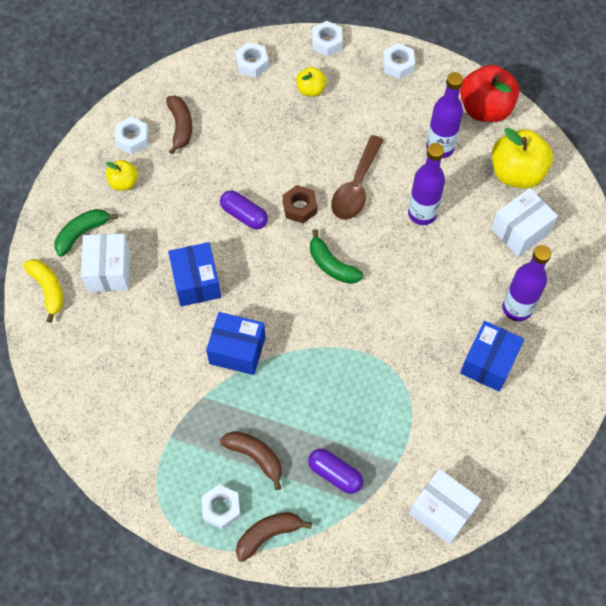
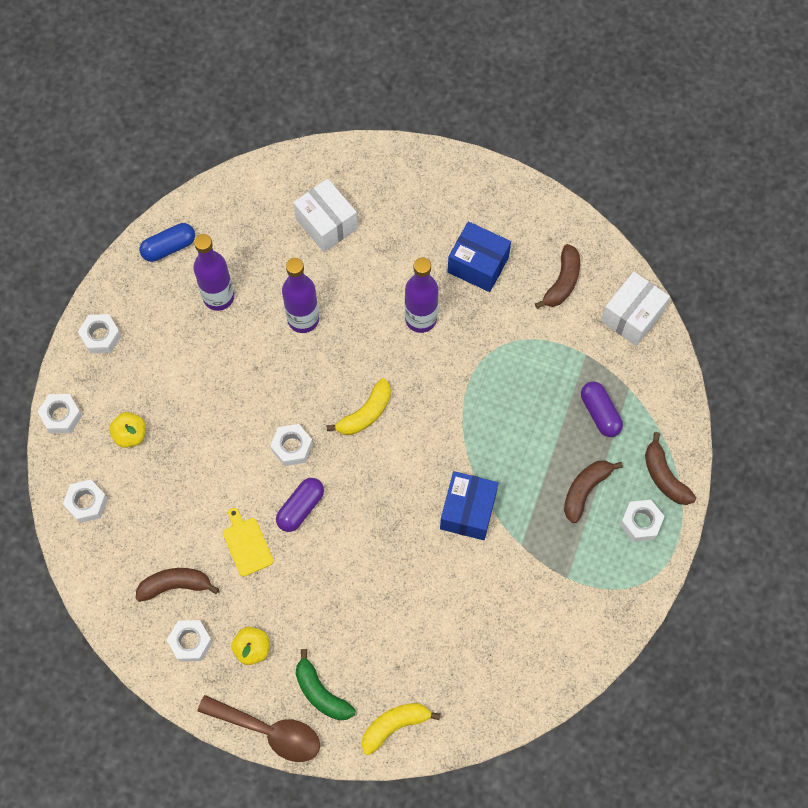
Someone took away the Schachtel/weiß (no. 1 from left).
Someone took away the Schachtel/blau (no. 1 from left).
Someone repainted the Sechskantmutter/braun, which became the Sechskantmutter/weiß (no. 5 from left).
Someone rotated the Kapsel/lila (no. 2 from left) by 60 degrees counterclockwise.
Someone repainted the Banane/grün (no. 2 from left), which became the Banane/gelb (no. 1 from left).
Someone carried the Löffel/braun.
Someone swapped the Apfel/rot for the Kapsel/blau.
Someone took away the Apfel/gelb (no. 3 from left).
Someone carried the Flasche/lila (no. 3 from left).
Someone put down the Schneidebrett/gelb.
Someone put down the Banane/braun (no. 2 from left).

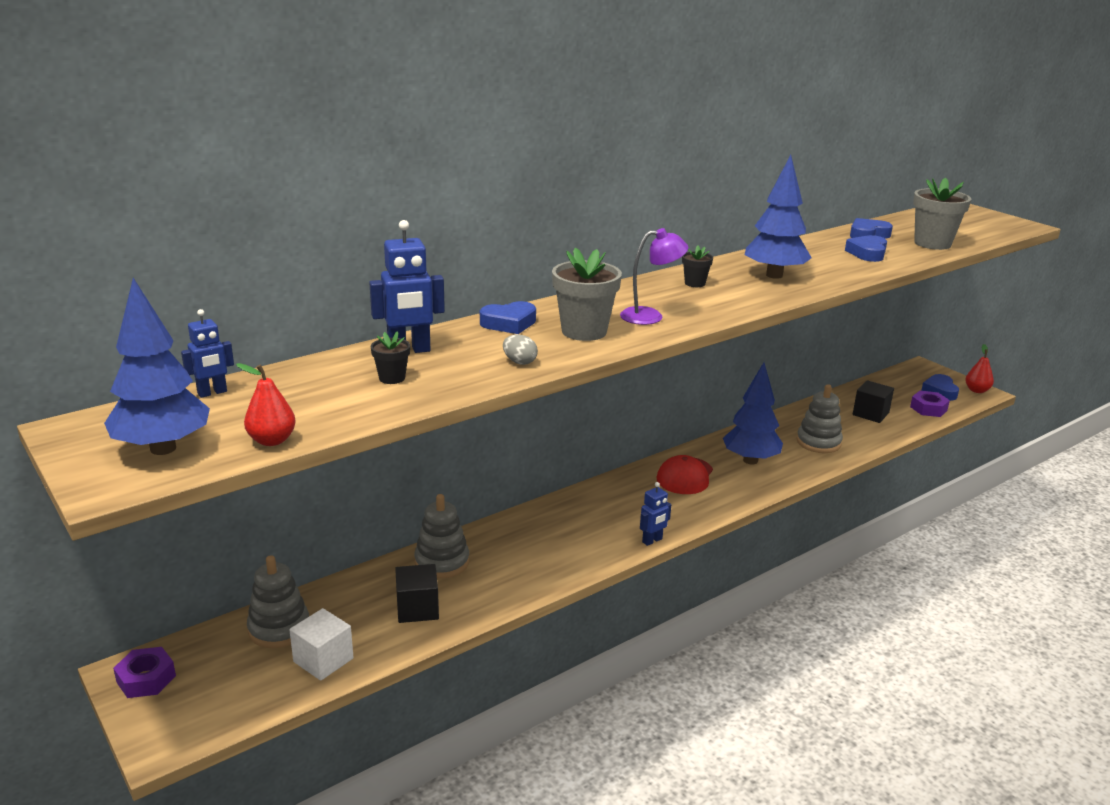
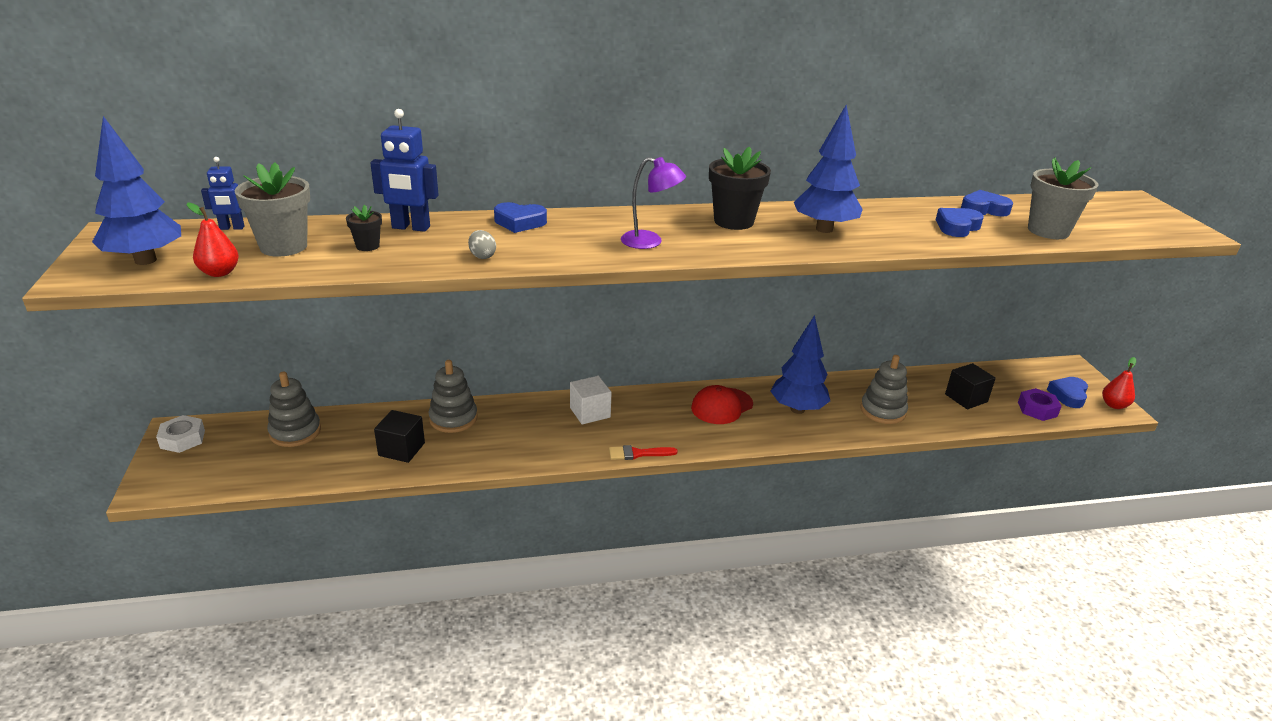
Someone repainted the Sechskantmutter/lila (no. 1 from left), which became the Sechskantmutter/weiß.
Someone carried the Kubus/weiß.
Someone carried the Blumentopf/grau (no. 1 from left).
Someone swapped the Roboter/blau (no. 3 from left) for the Pinsel/rot.
Someone scaled the Blumentopf/schwarz (no. 2 from left) by 1.96.

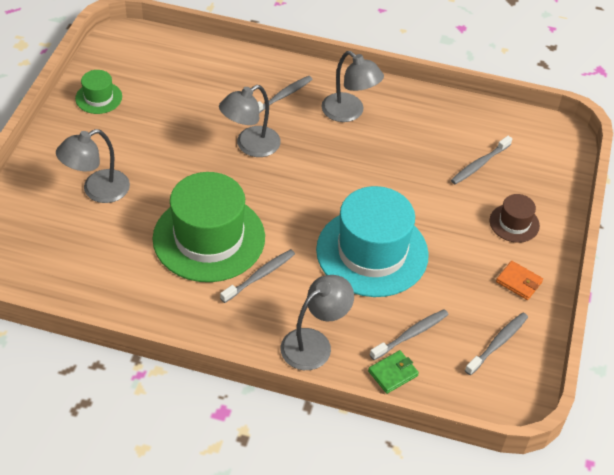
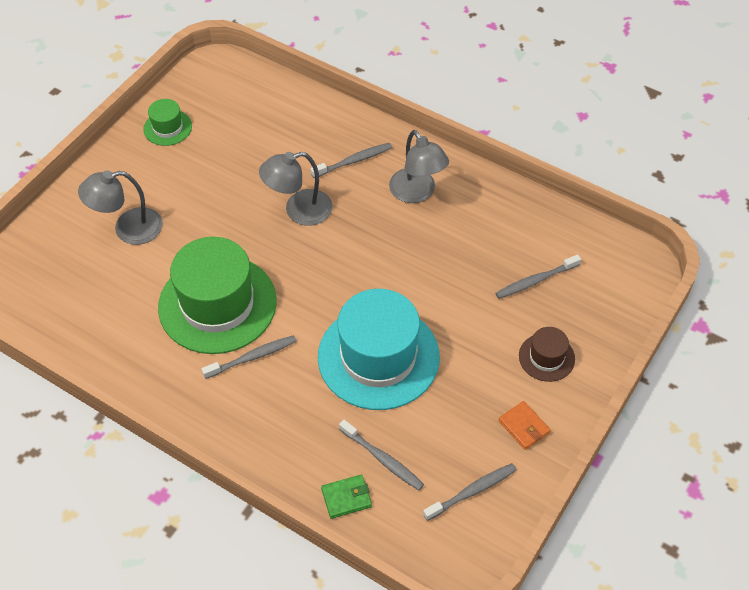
Someone took away the Lampe/grau (no. 3 from left).
Someone rotated the Zahnbürste/grau (no. 3 from left) by 60 degrees clockwise.

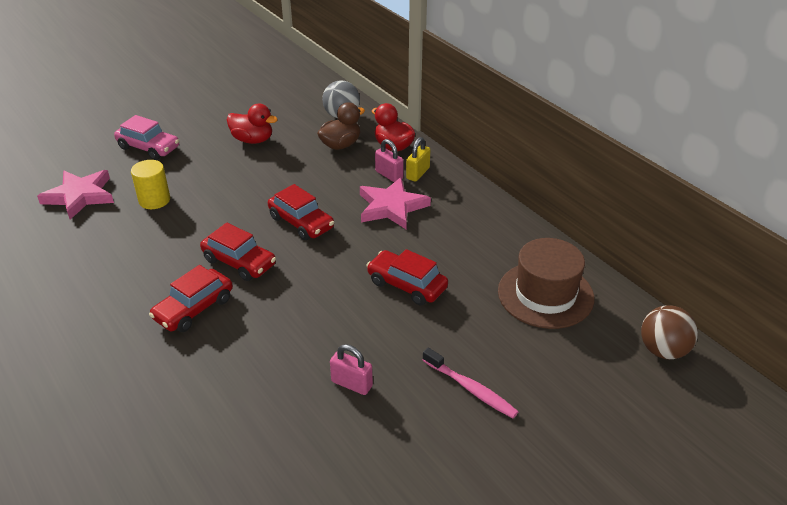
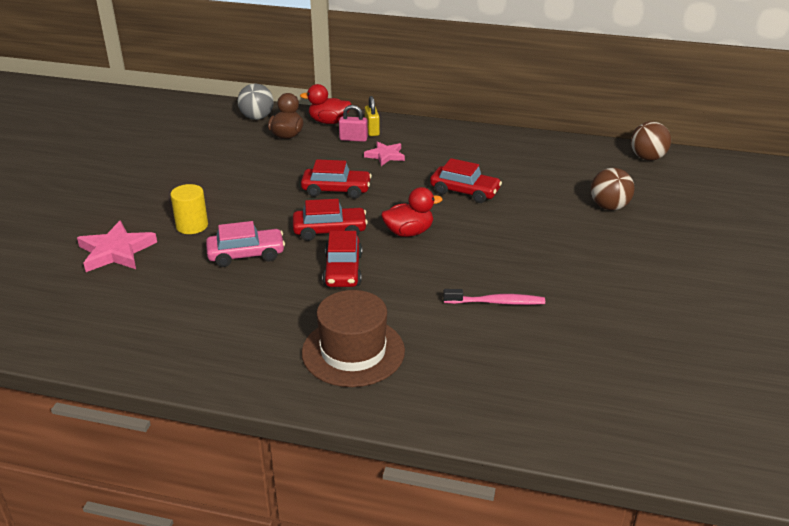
Someone carried the Auto/rosa.
Someone carried the Ente/rot (no. 1 from left in the first image).
Someone took away the Vorhängeschloss/rosa (no. 1 from left).
Someone scaled the Stern/rosa (no. 2 from left) by 0.63.
Someone rotated the Auto/rot (no. 4 from left) by 150 degrees counterclockwise.
Someone carried the Zahnbürste/rosa.
Someone carried the Hut/braun.
Someone put down the Ball/braun (no. 1 from left).

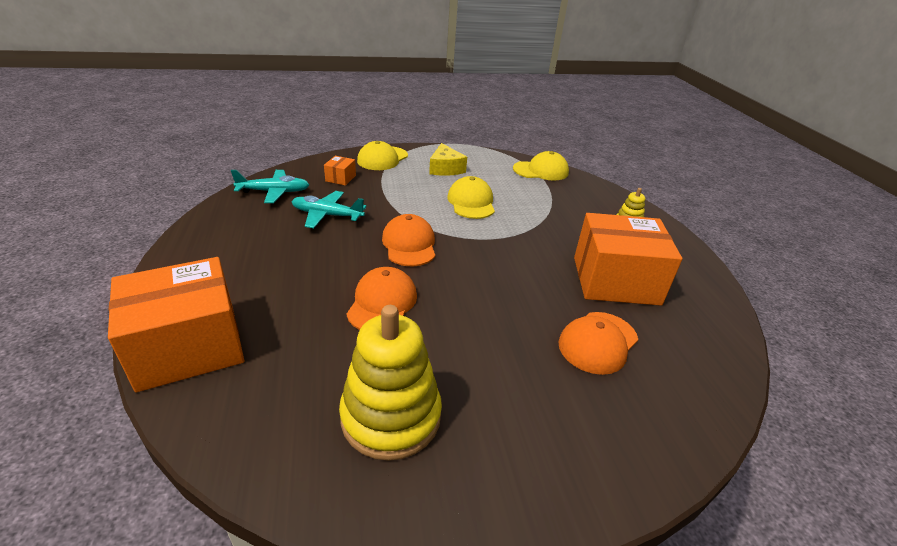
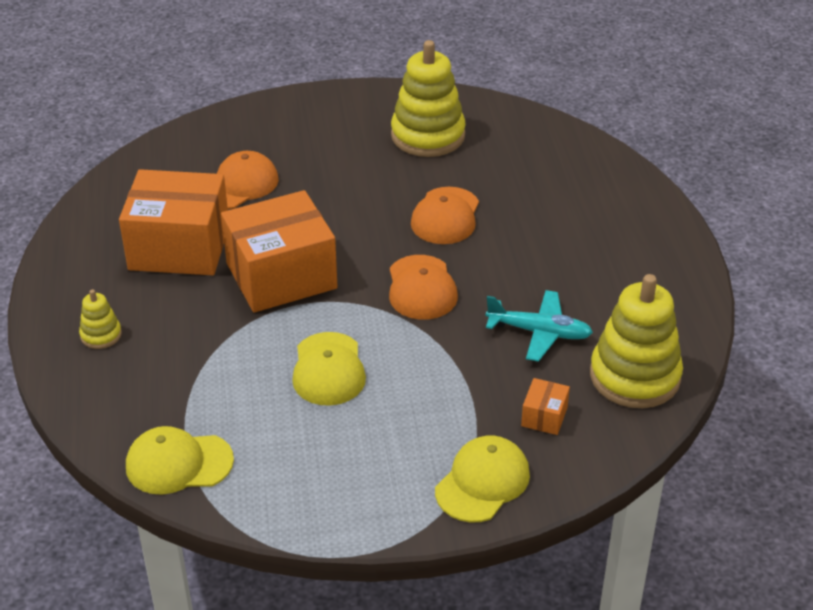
Someone carried the Schachtel/orange (no. 1 from left in the first image).
Someone swapped the Flugzeug/türkis (no. 1 from left) for the Stapelspielzeug/gelb (no. 3 from left).
Someone took away the Käse/gelb.

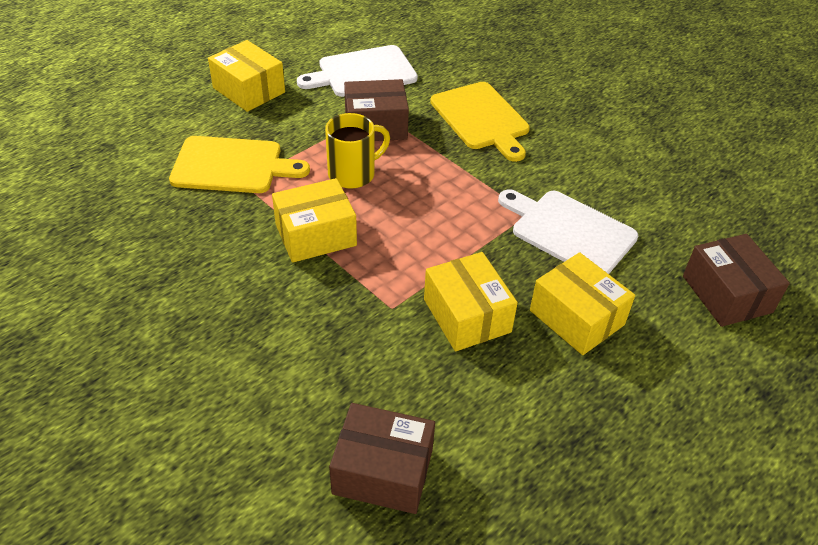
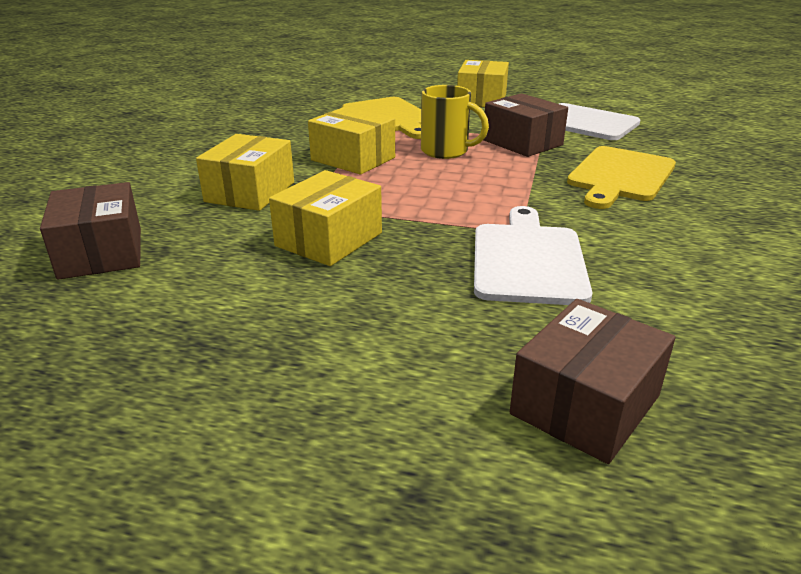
Someone carried the Schachtel/gelb (no. 4 from left in the first image).

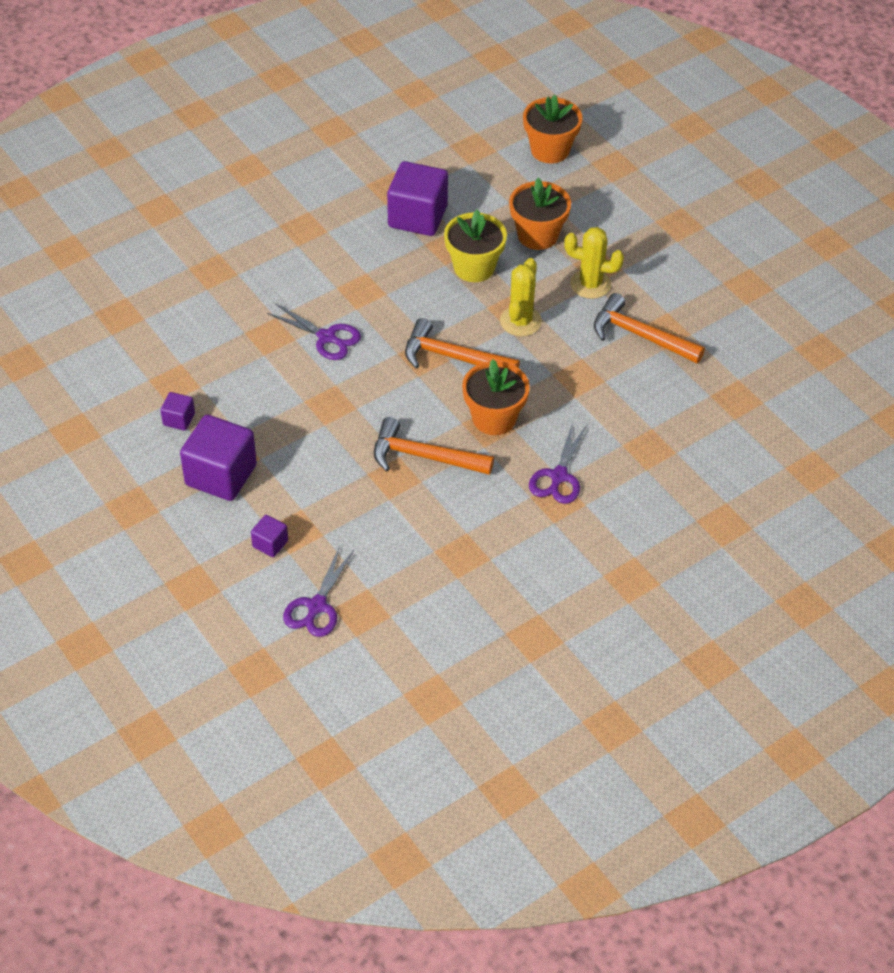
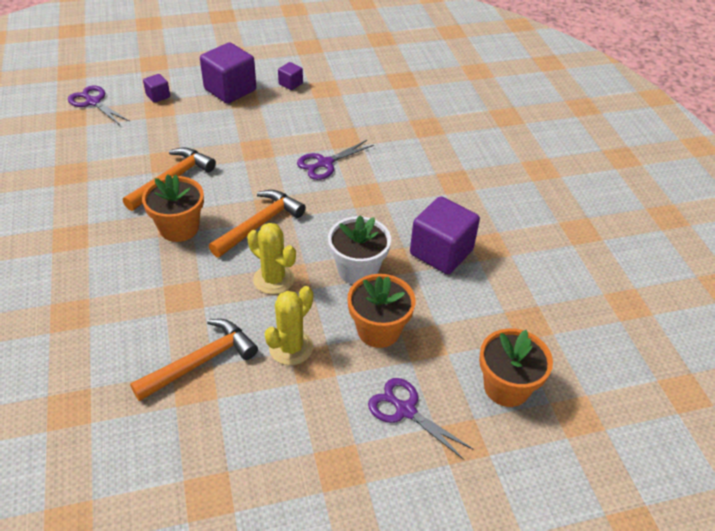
Someone repainted the Blumentopf/gelb, which became the Blumentopf/weiß.
Someone carried the Schere/lila (no. 3 from left).

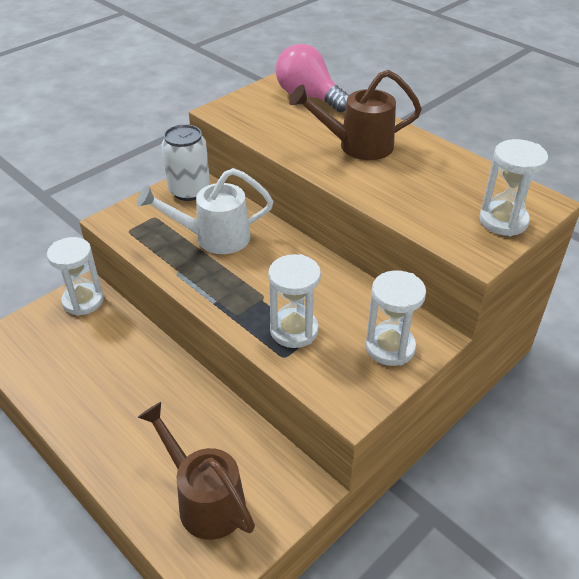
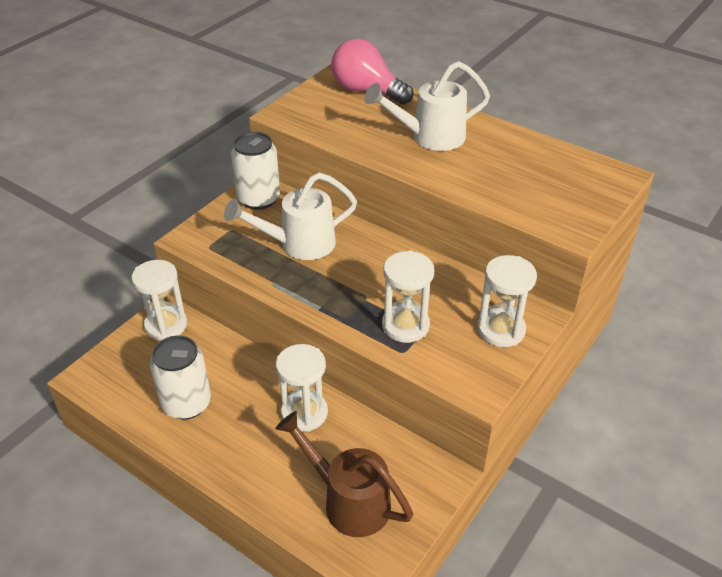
Someone repainted the Gießkanne/braun (no. 2 from left), which became the Gießkanne/weiß (no. 2 from left).
Someone carried the Sanduhr/weiß (no. 4 from left in the first image).
Someone put down the Dose/weiß (no. 1 from left).

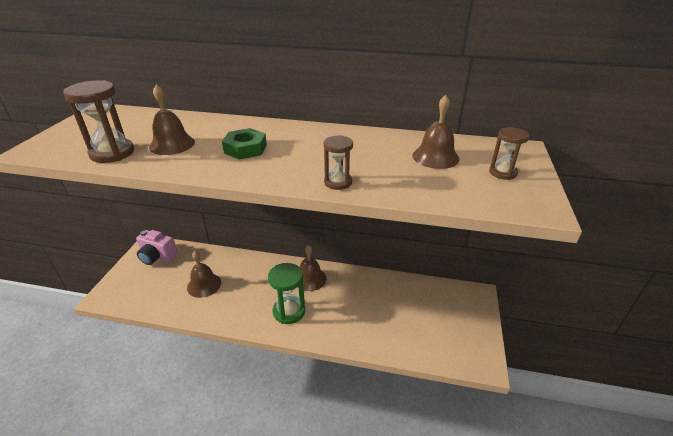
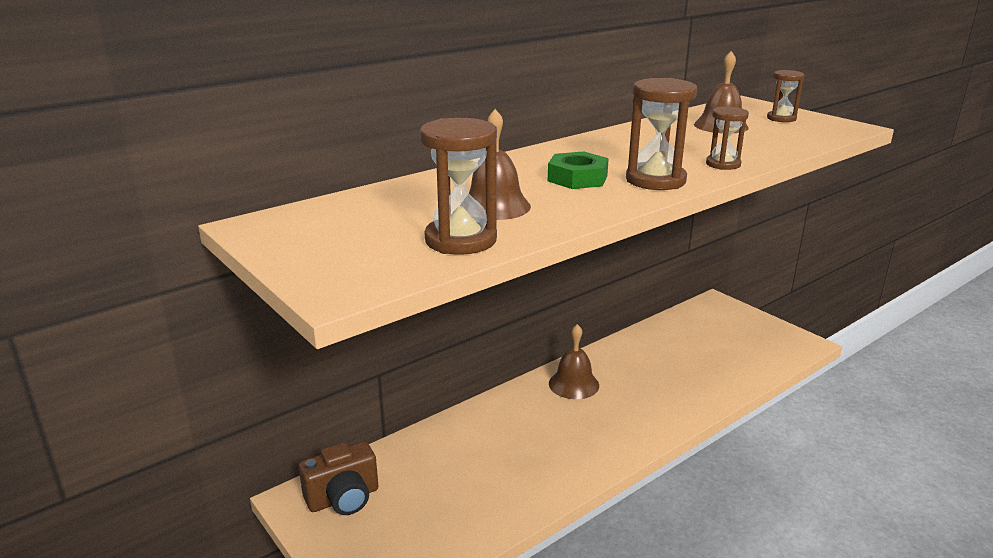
Someone repainted the Kamera/rosa, which became the Kamera/braun.
Someone took away the Glocke/braun (no. 2 from left).
Someone took away the Sanduhr/grün.
Someone put down the Sanduhr/braun (no. 2 from left).

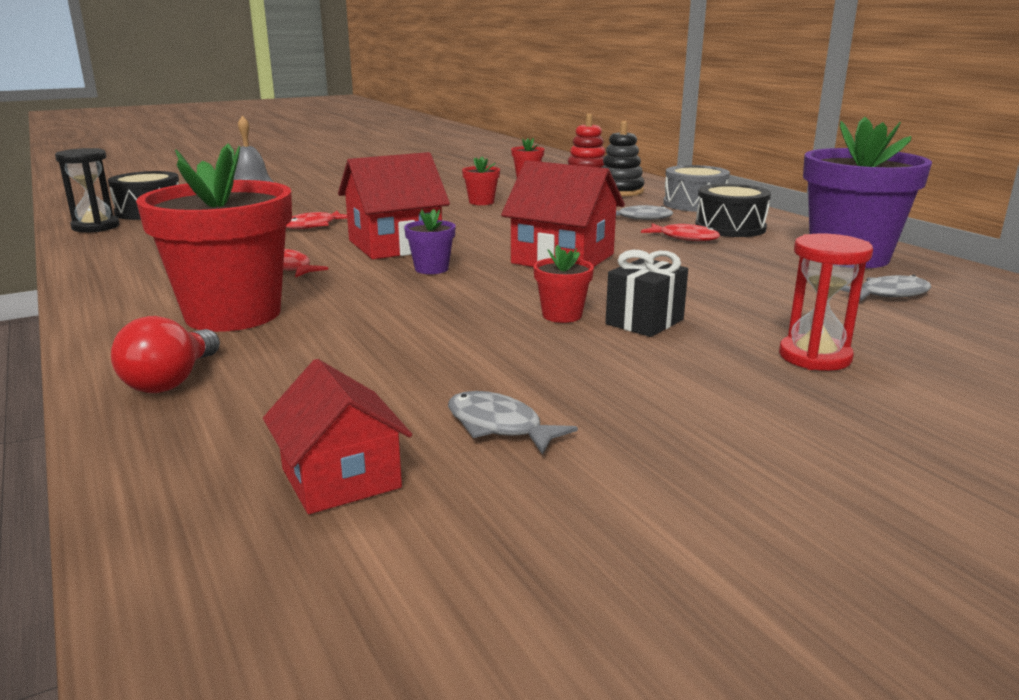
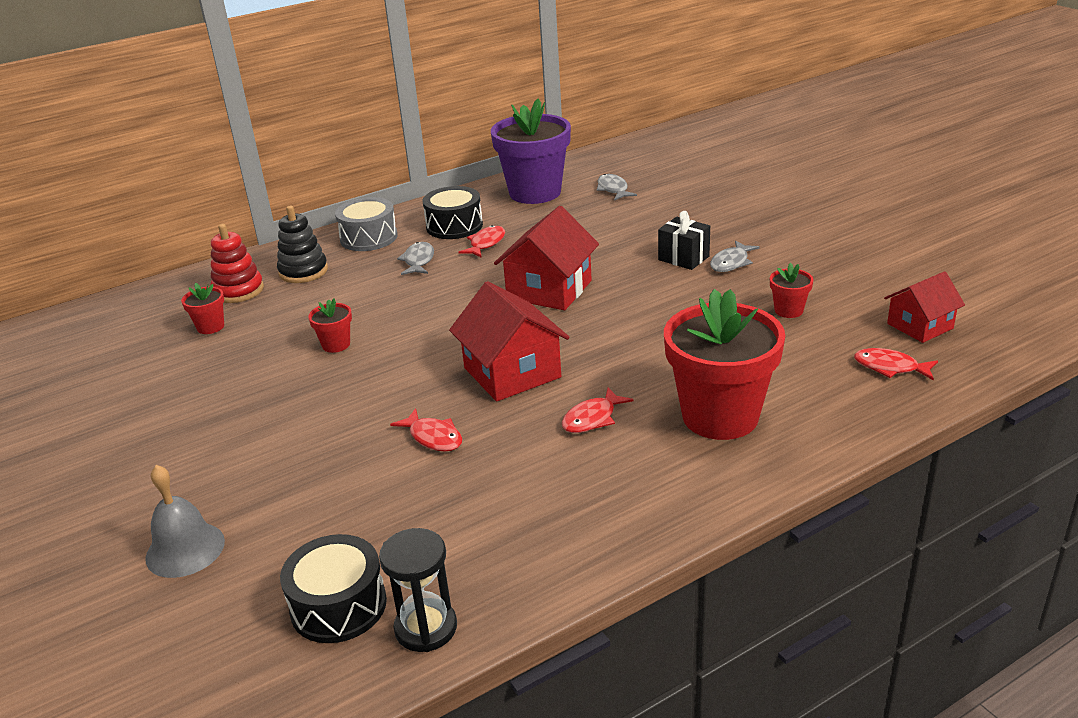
Someone took away the Glühbirne/rot.
Someone took away the Blumentopf/lila (no. 1 from left).
Someone carried the Fisch/grau (no. 1 from left in the first image).
Someone carried the Blumentopf/rot (no. 4 from left).
Someone took away the Sanduhr/rot.
Someone put down the Fisch/rot (no. 4 from left).

